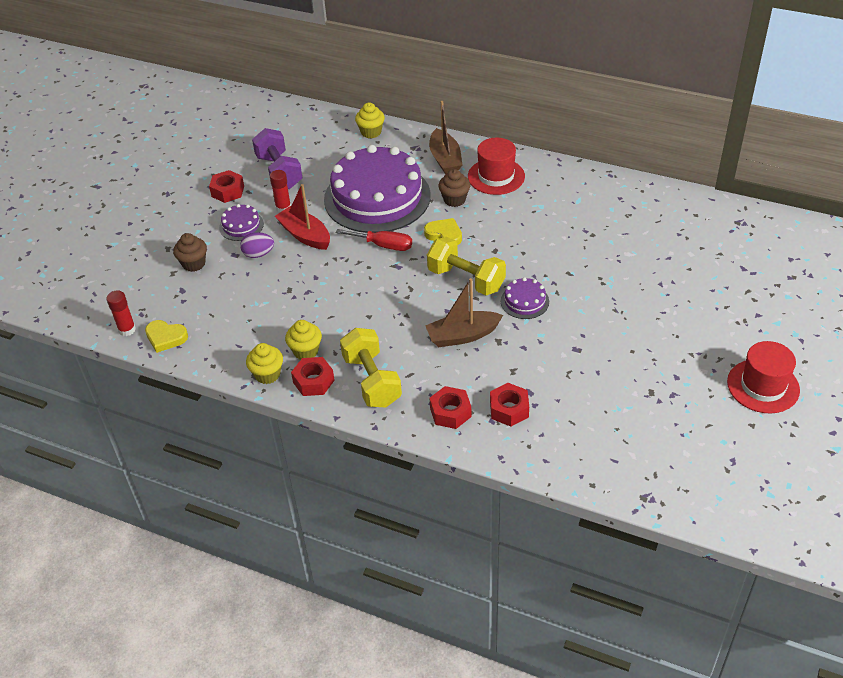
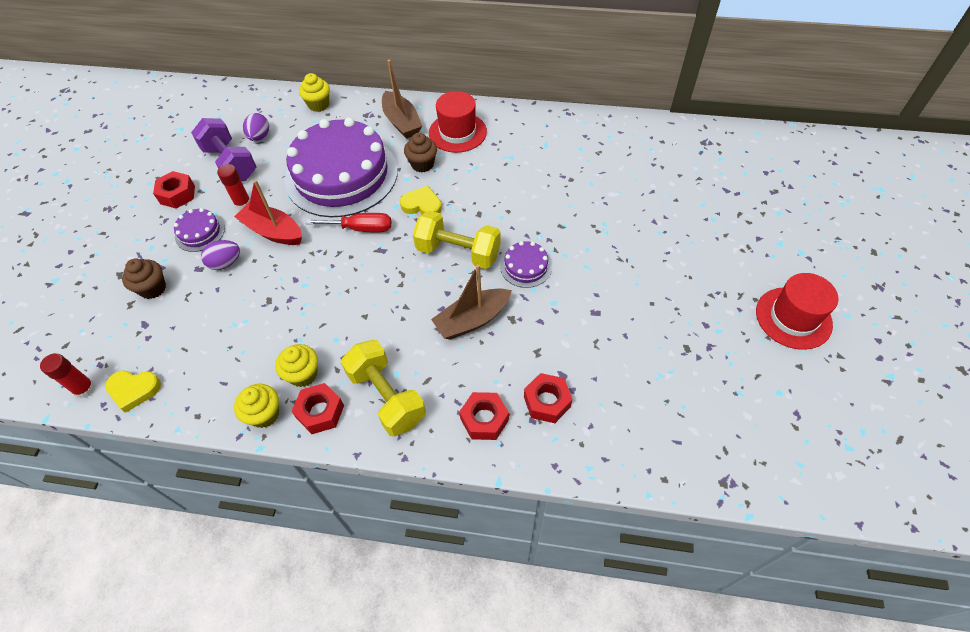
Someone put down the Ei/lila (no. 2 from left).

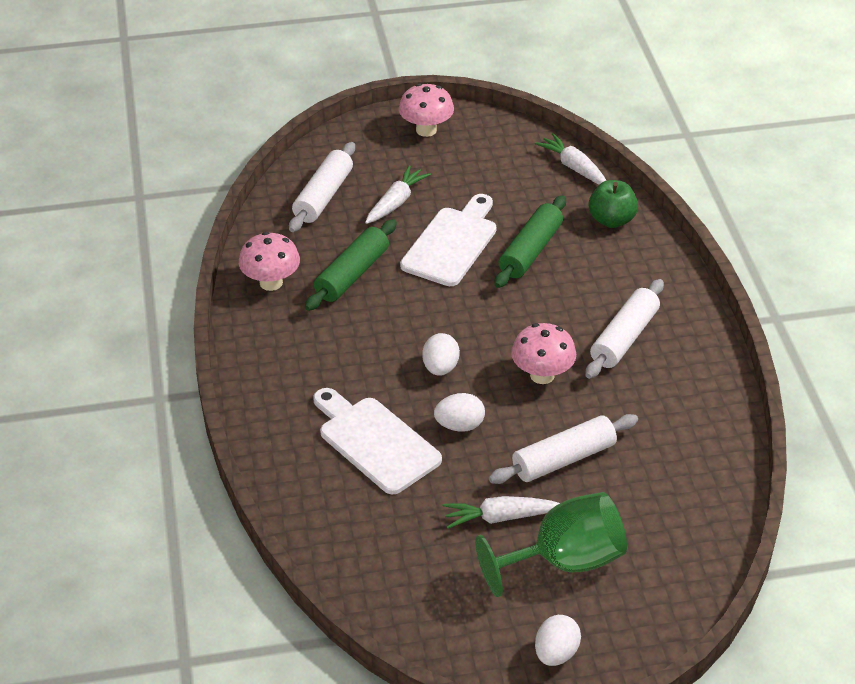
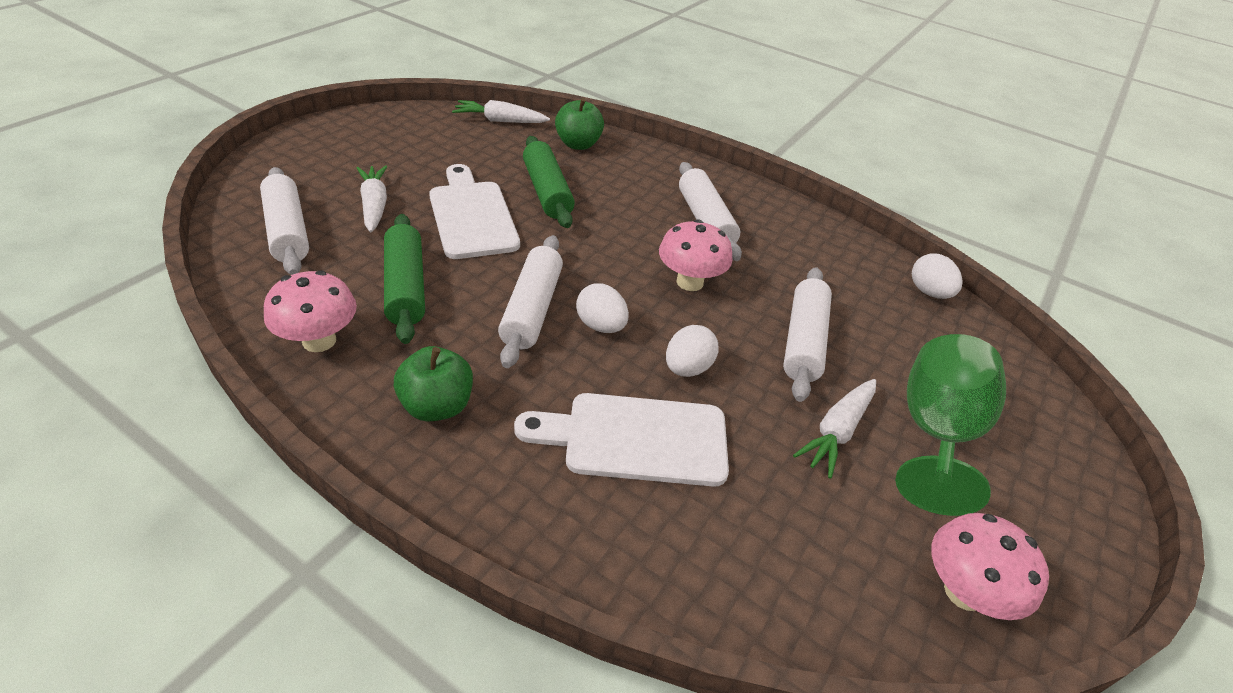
Someone carried the Pilz/rosa (no. 2 from left in the first image).
Someone carried the Ei/weiß (no. 3 from left).
Someone put down the Apfel/grün (no. 1 from left).
Someone put down the Nudelholz/weiß (no. 2 from left).

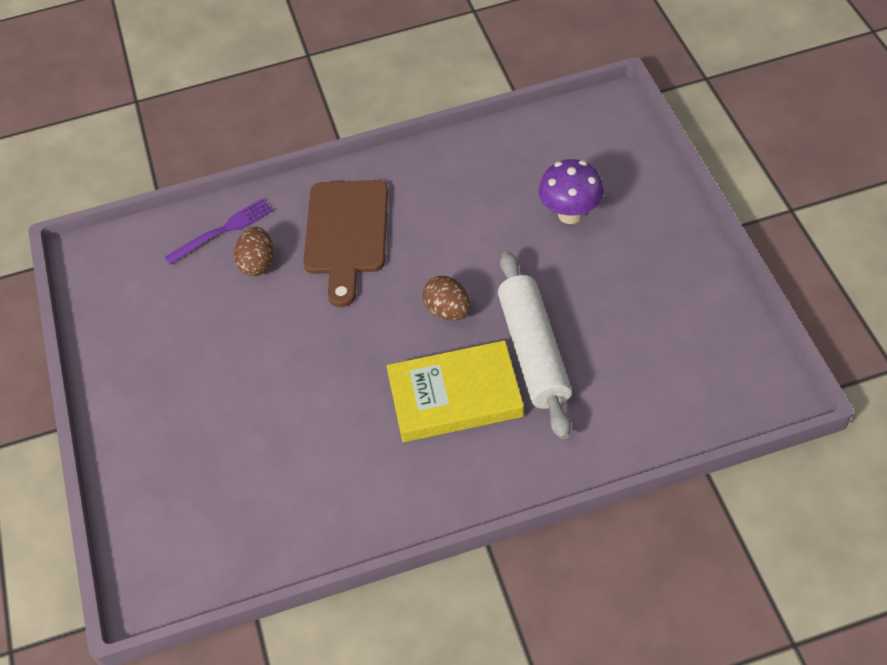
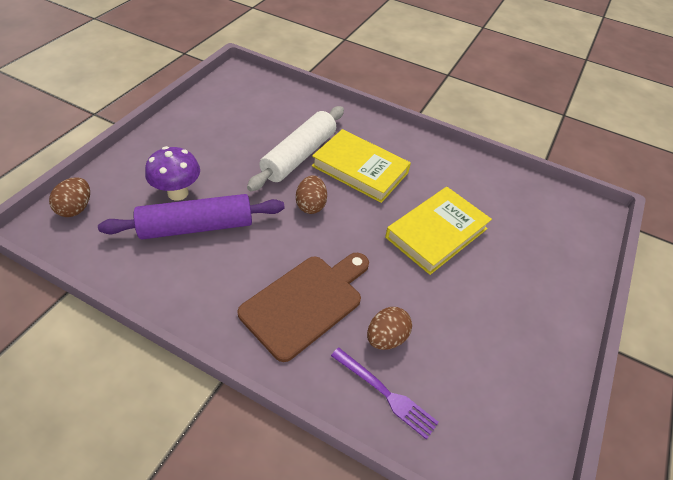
Someone rotated the Gabel/lila by 150 degrees counterclockwise.
Someone put down the Ei/braun (no. 1 from left).
Someone put down the Nudelholz/lila.
Someone put down the Buch/gelb (no. 2 from left).

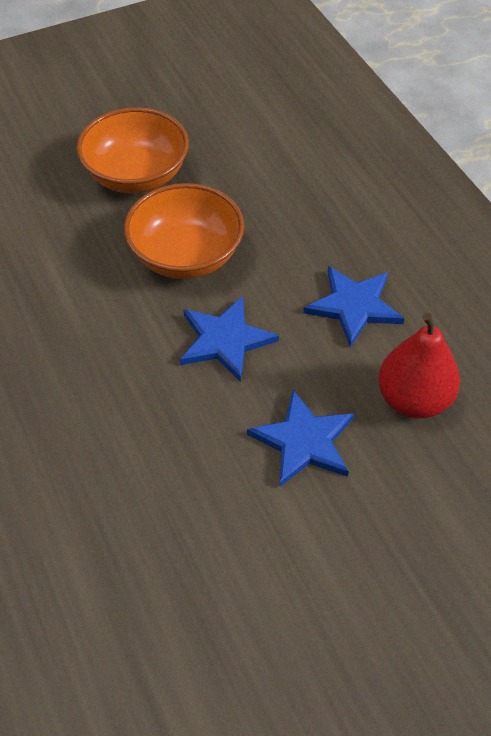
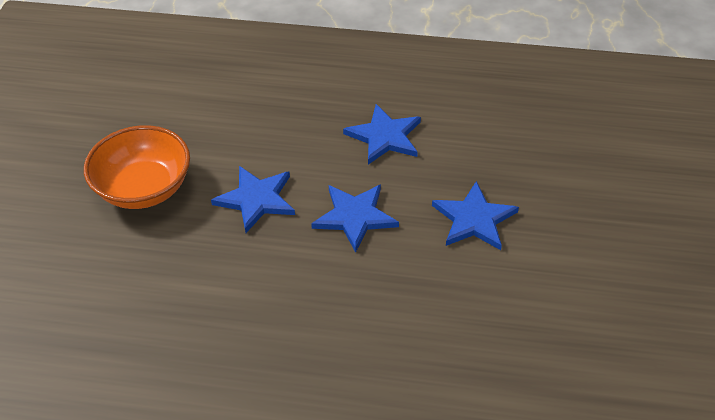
Someone swapped the Schüssel/orange (no. 2 from left) for the Stern/blau (no. 1 from left).
Someone took away the Birne/rot.

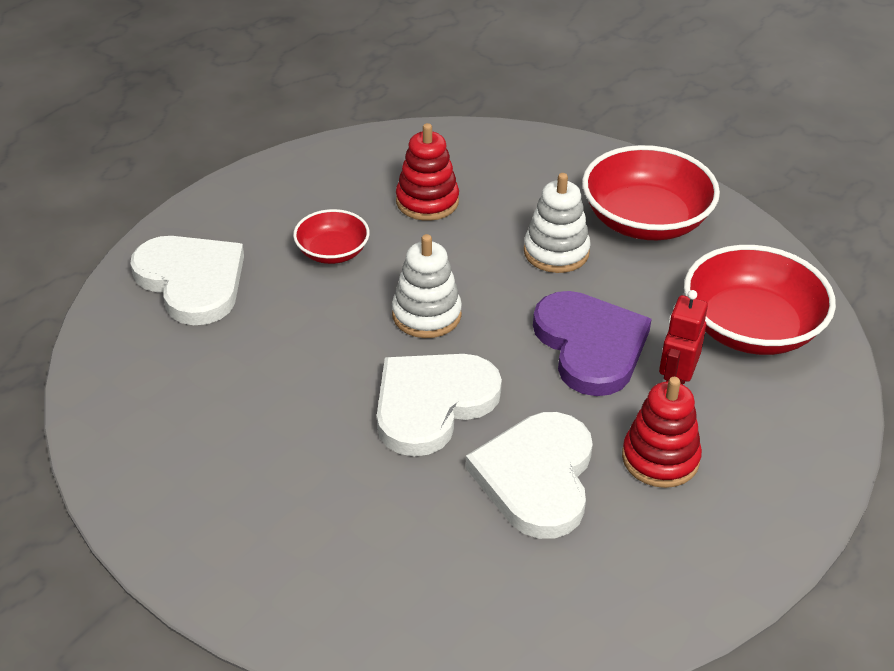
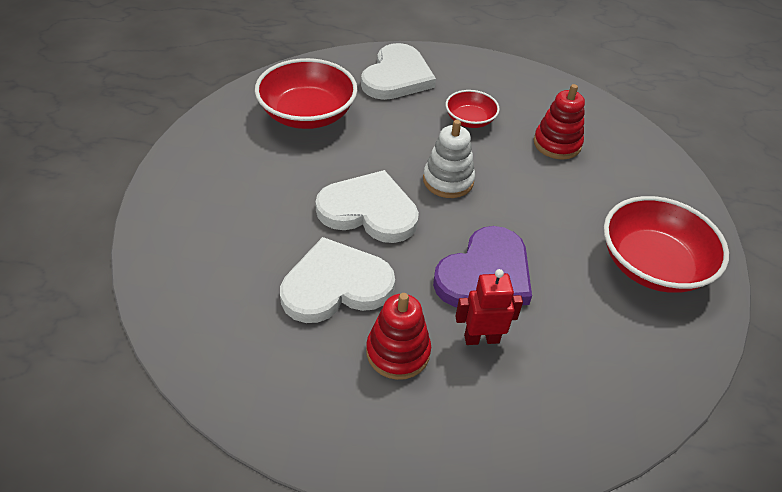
Someone took away the Stapelspielzeug/weiß (no. 2 from left).
Someone carried the Schüssel/rot (no. 3 from left in the first image).

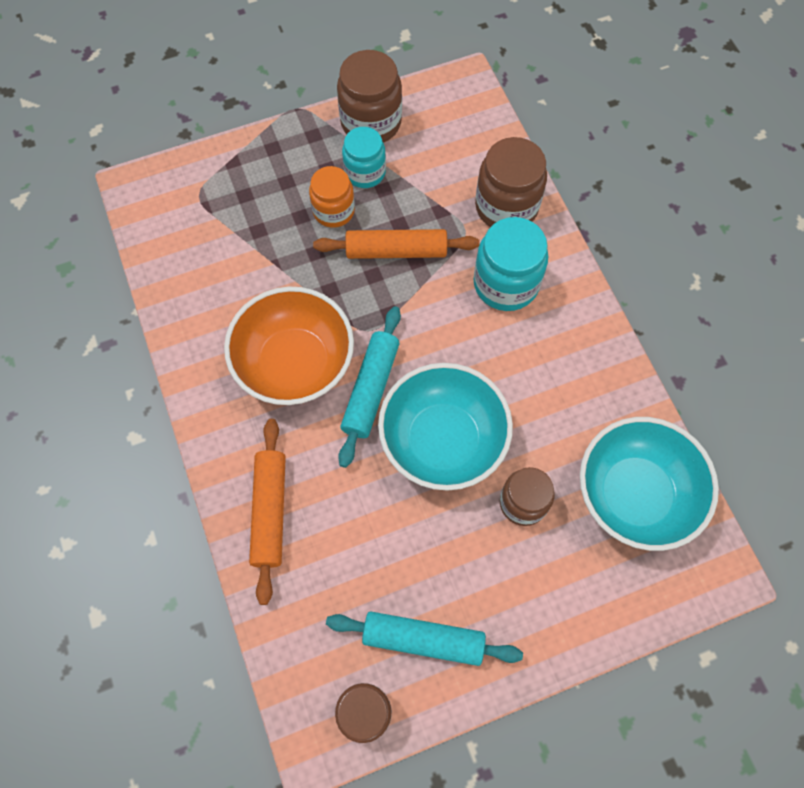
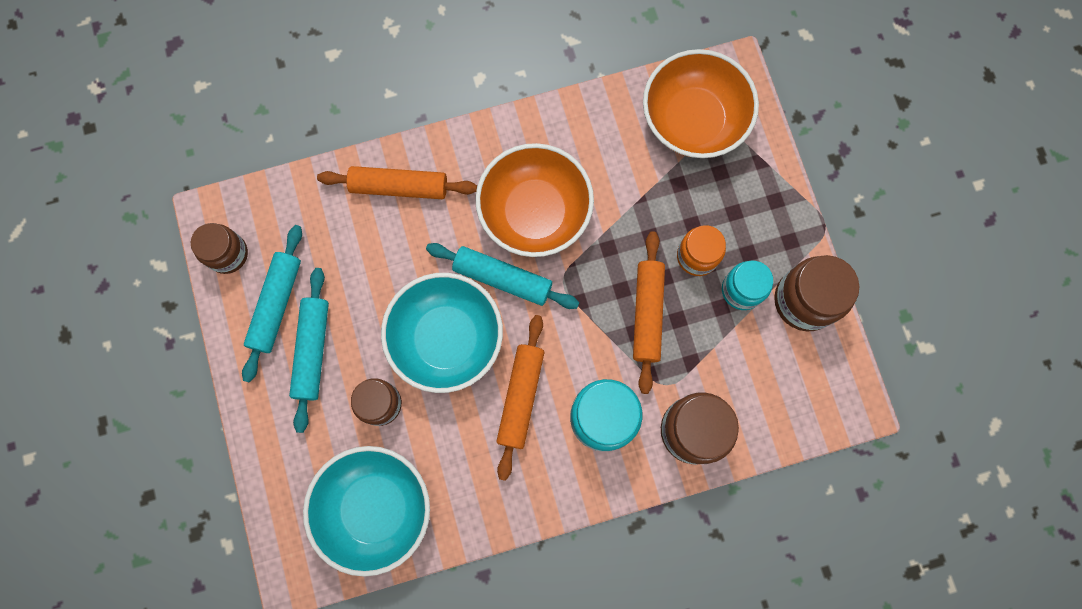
Someone put down the Nudelholz/türkis (no. 2 from left).
Someone put down the Nudelholz/orange (no. 2 from left).
Someone put down the Schüssel/orange (no. 2 from left).

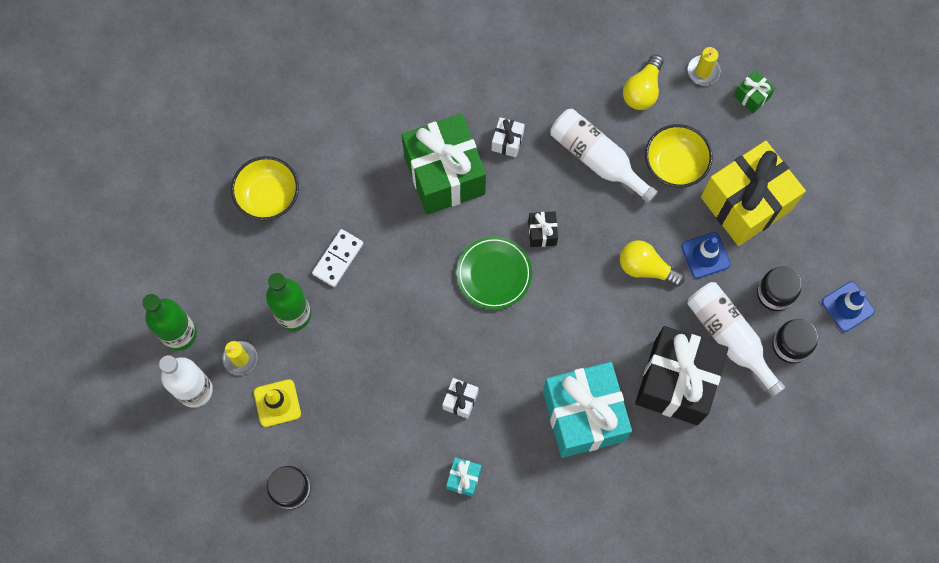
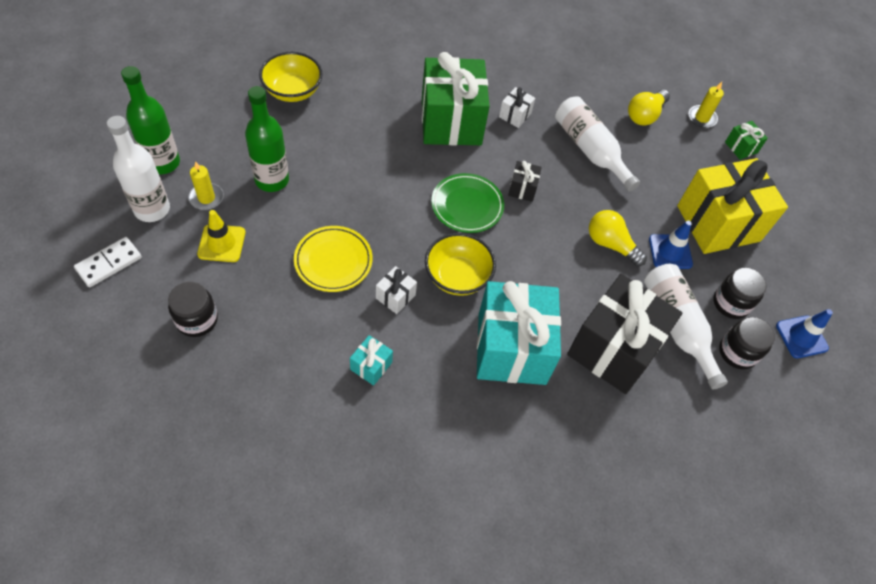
Someone carried the Dominostein/weiß.
Someone carried the Schüssel/gelb (no. 2 from left).
Someone put down the Teller/gelb.

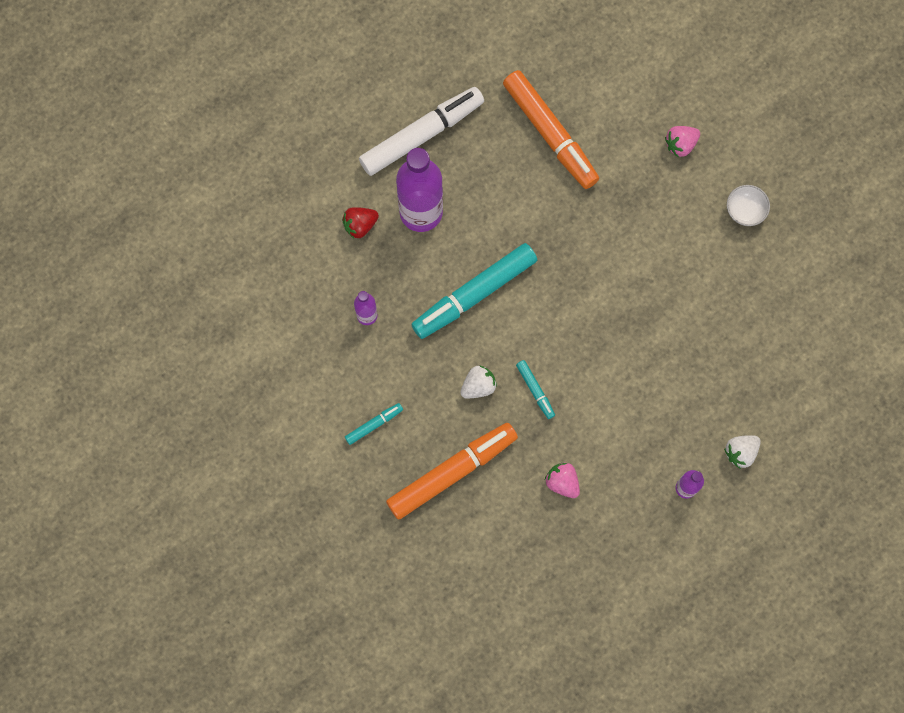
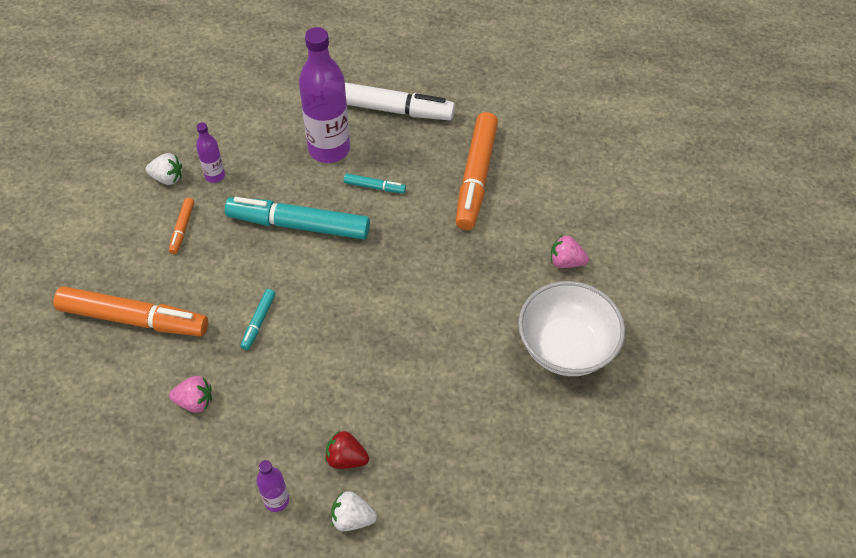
Someone carried the Erdbeere/rot.
Someone carried the Filzstift/türkis (no. 1 from left in the first image).
Someone carried the Erdbeere/weiß (no. 1 from left).
Someone rotated the Erdbeere/rosa (no. 1 from left) by 90 degrees clockwise.
Someone scaled the Schüssel/weiß by 2.16.
Someone put down the Filzstift/orange (no. 2 from left).

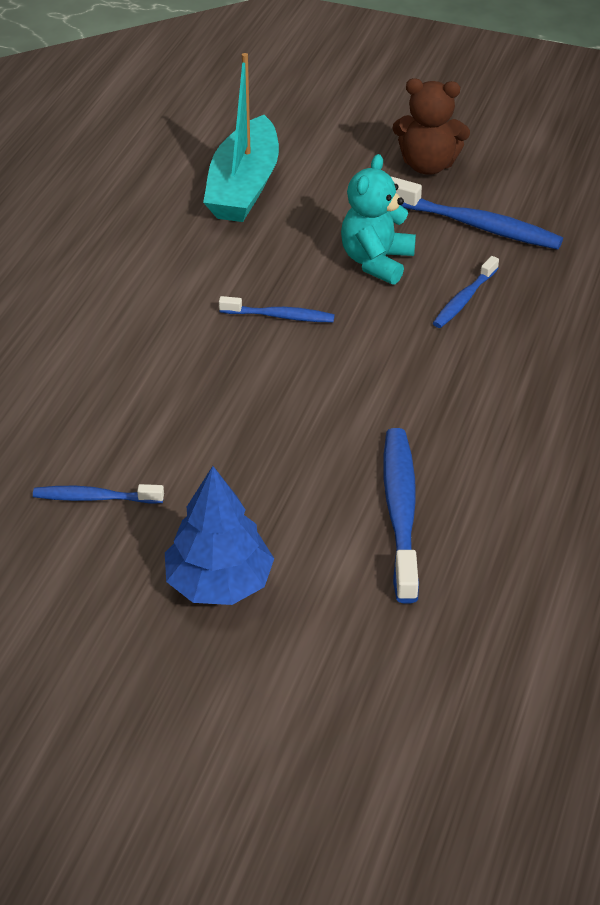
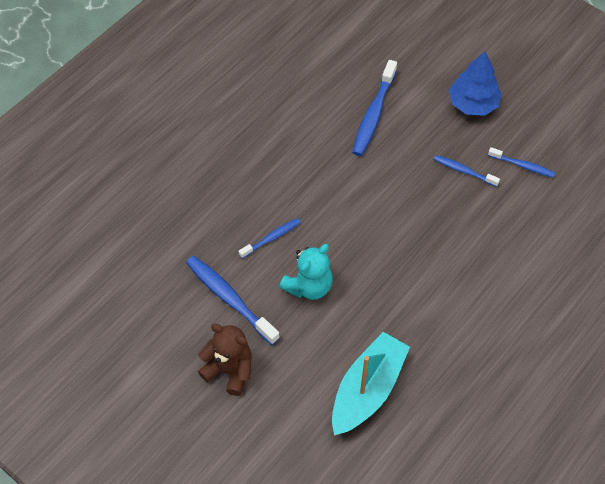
Someone carried the Zahnbürste/blau (no. 2 from left in the first image).

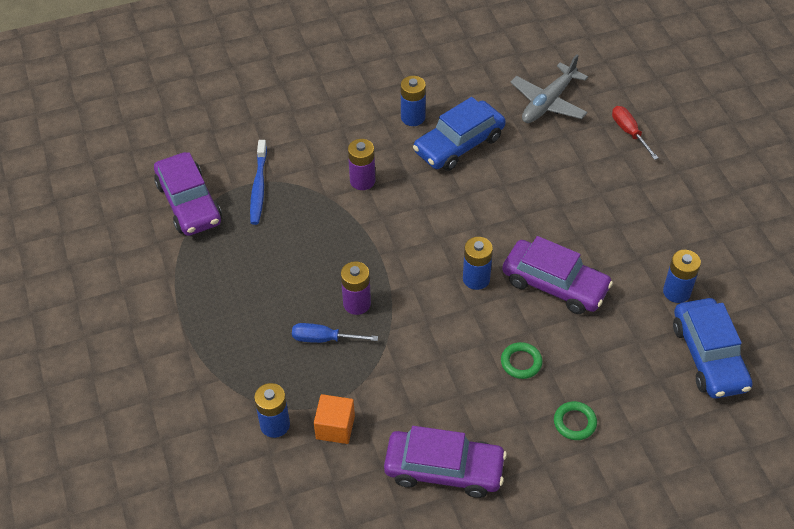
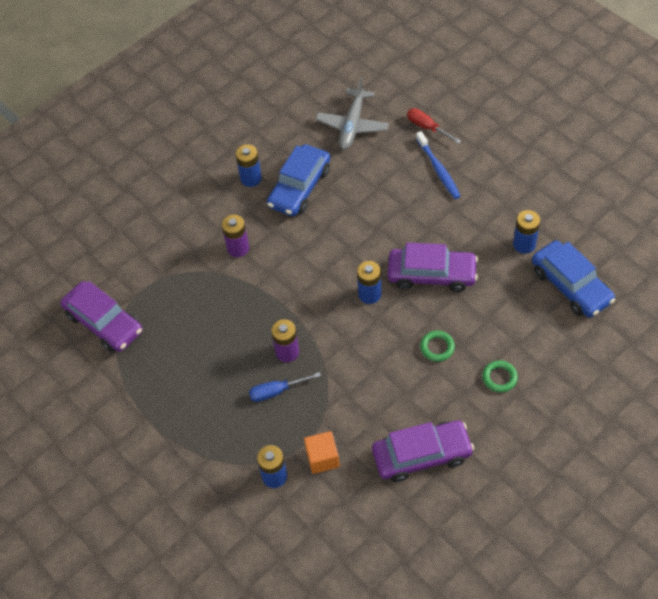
Someone carried the Zahnbürste/blau.

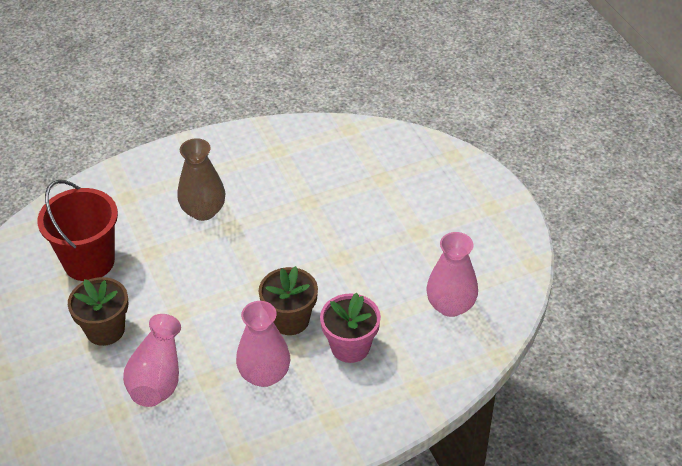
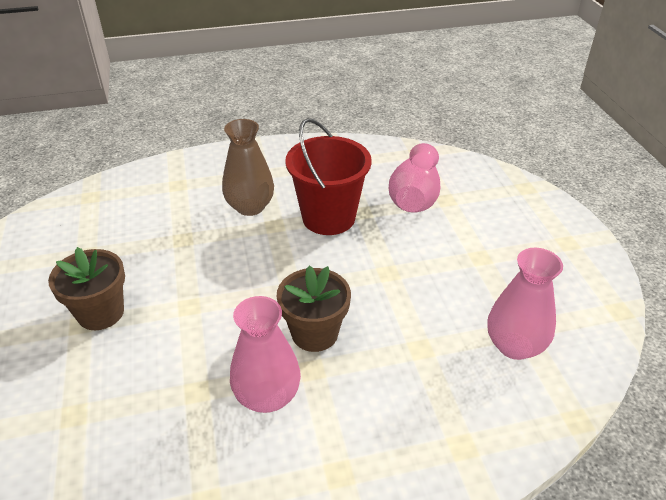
Someone carried the Eimer/rot.
Someone carried the Vase/rosa (no. 1 from left in the first image).
Someone took away the Blumentopf/rosa.

